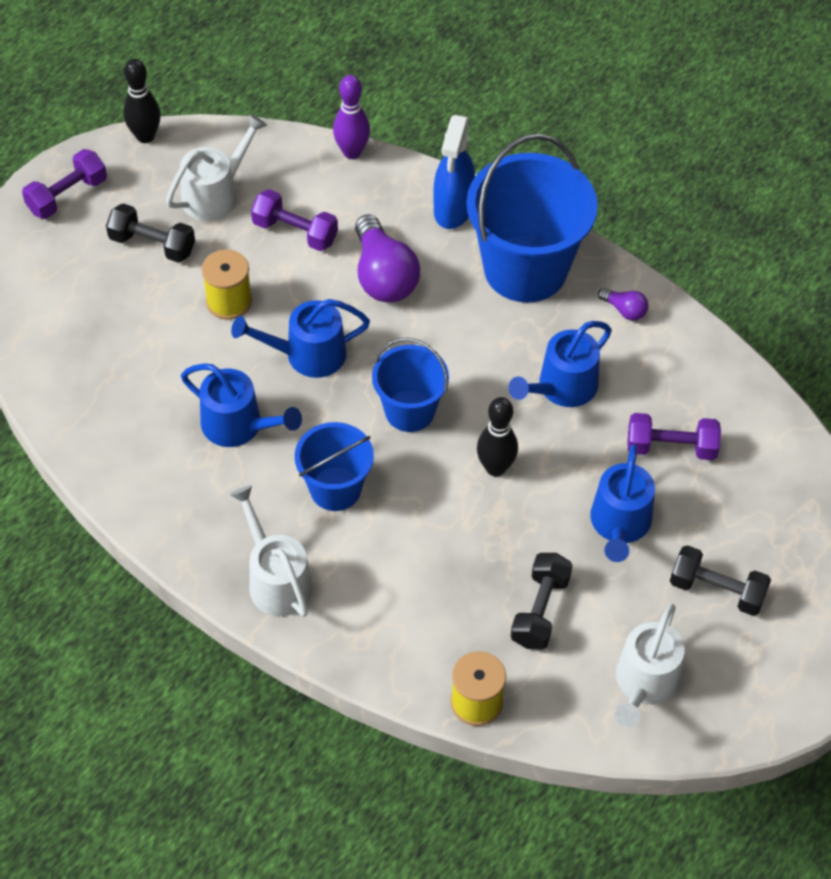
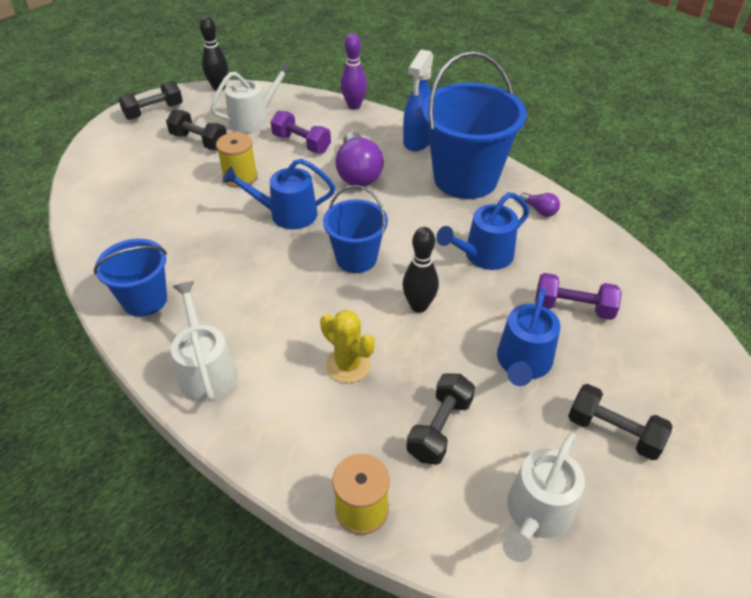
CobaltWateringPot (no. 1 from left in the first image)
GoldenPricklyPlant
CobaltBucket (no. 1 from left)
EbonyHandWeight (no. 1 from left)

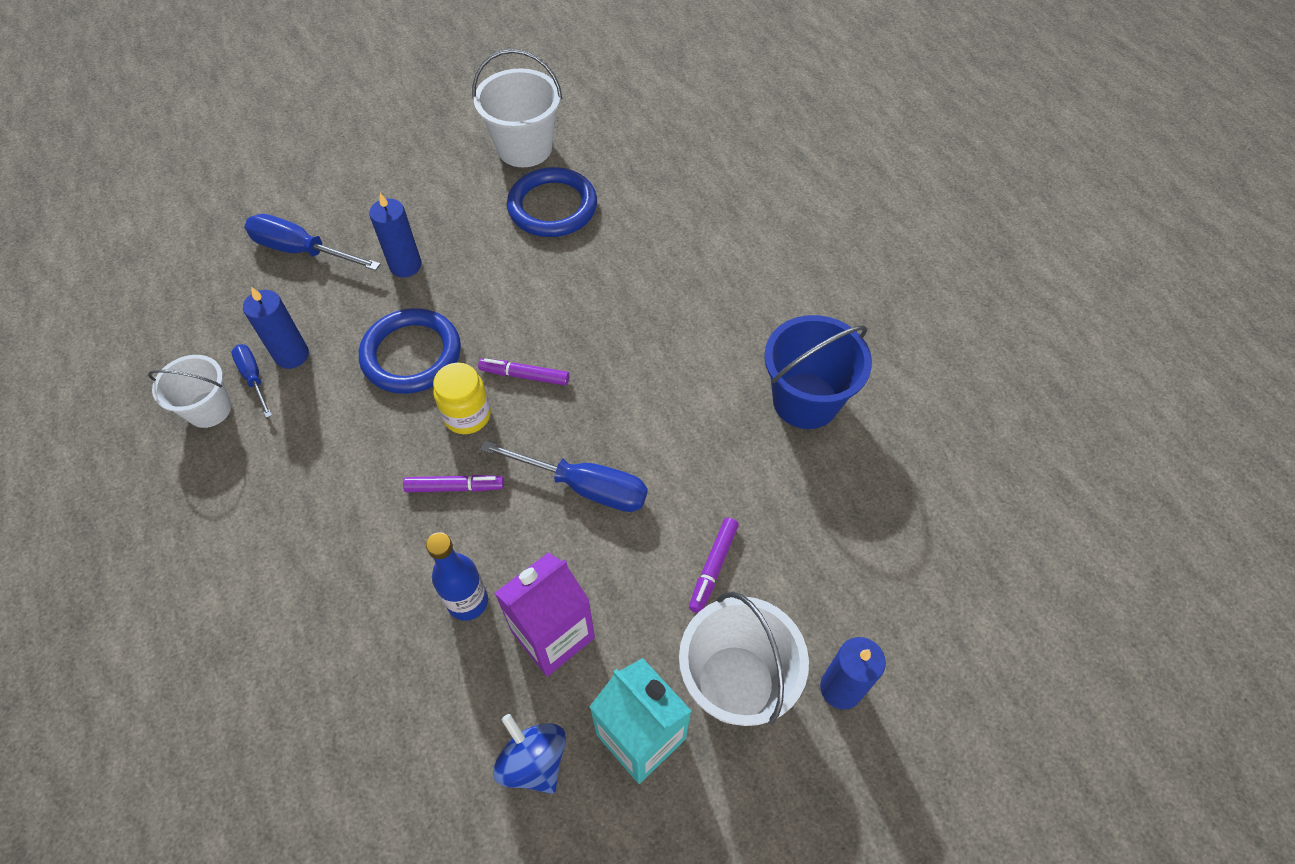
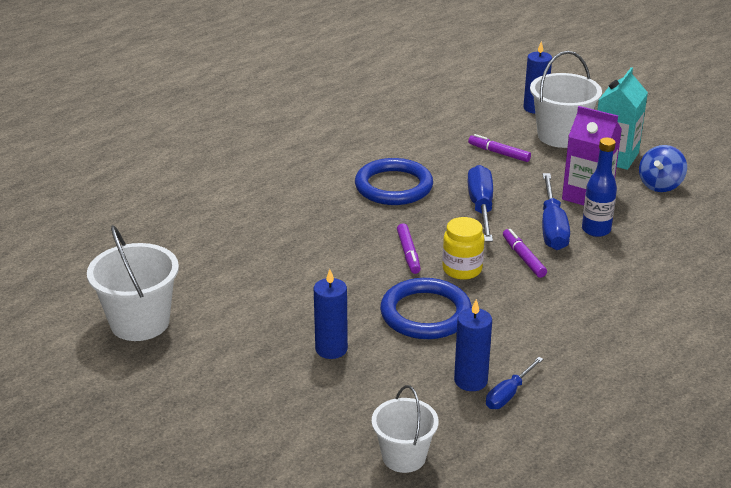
CobaltBucket
PureWhiteBucket (no. 2 from left)
CobaltHandScrewdriver (no. 3 from left)
CobaltRing (no. 1 from left)
PurpleFeltPen (no. 2 from left)

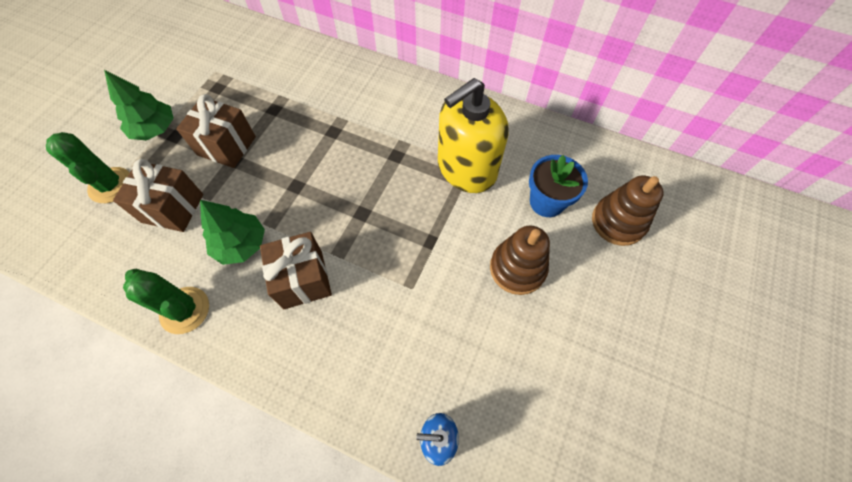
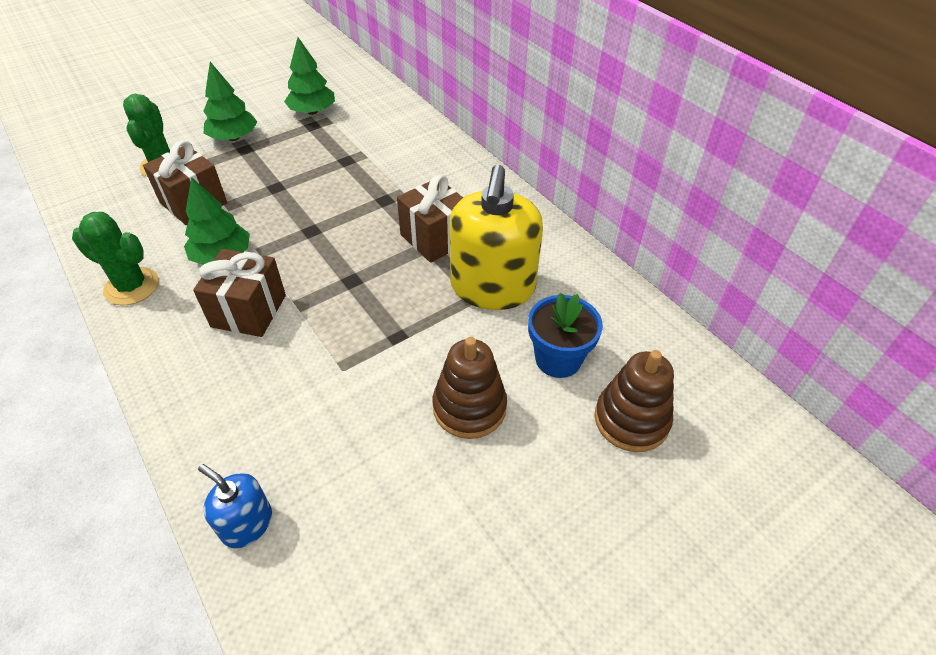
LeafGreenTree (no. 3 from left)
BrownPresent (no. 3 from left)
LeafGreenPricklyPlant (no. 1 from left)
GoldenPumpBottle

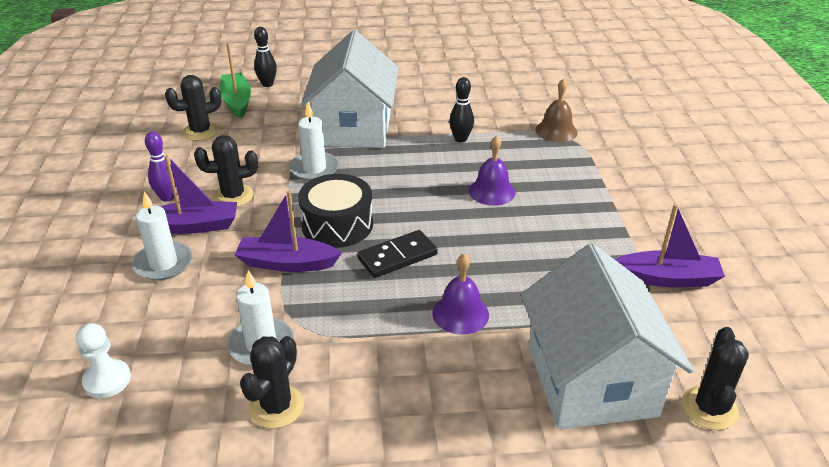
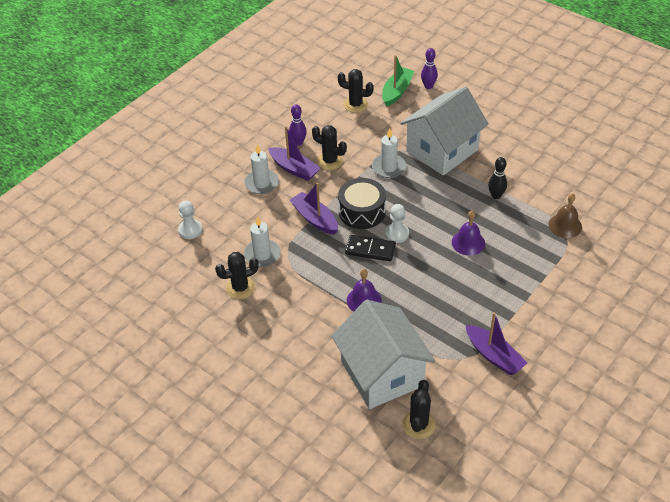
PureWhitePawn (no. 2 from left)
PurpleSkittle (no. 2 from left)
PureWhiteToyHouse (no. 1 from left)
EbonyPricklyPlant (no. 4 from left)

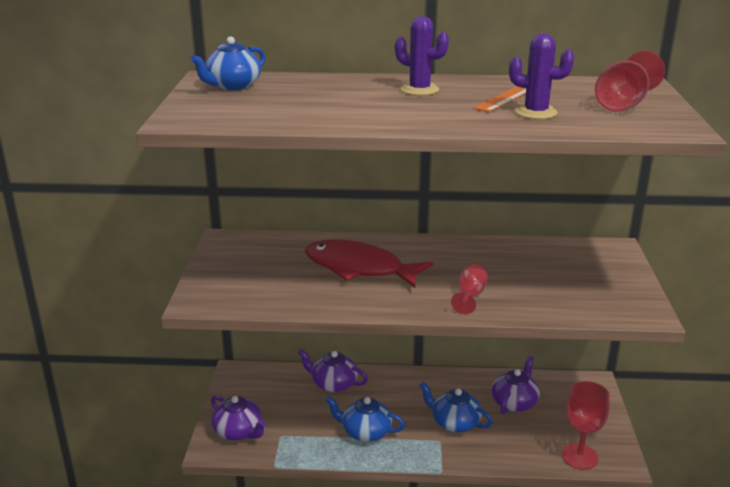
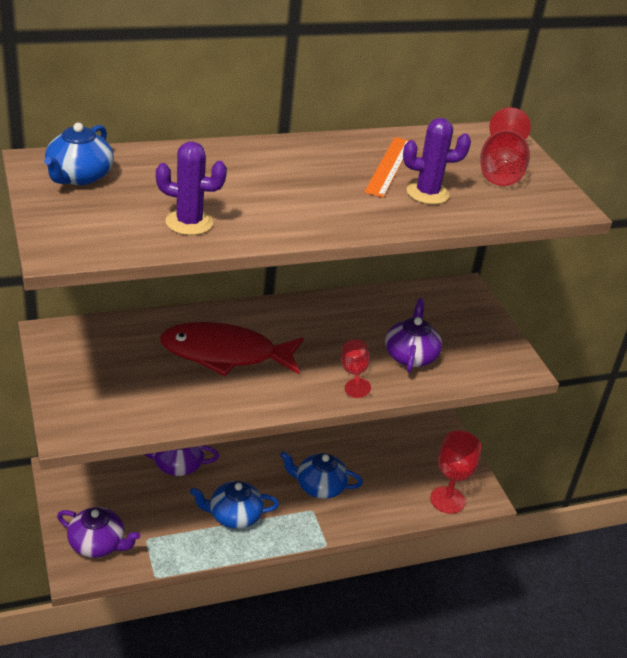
PurplePricklyPlant (no. 1 from left)
PurpleTeaPot (no. 3 from left)

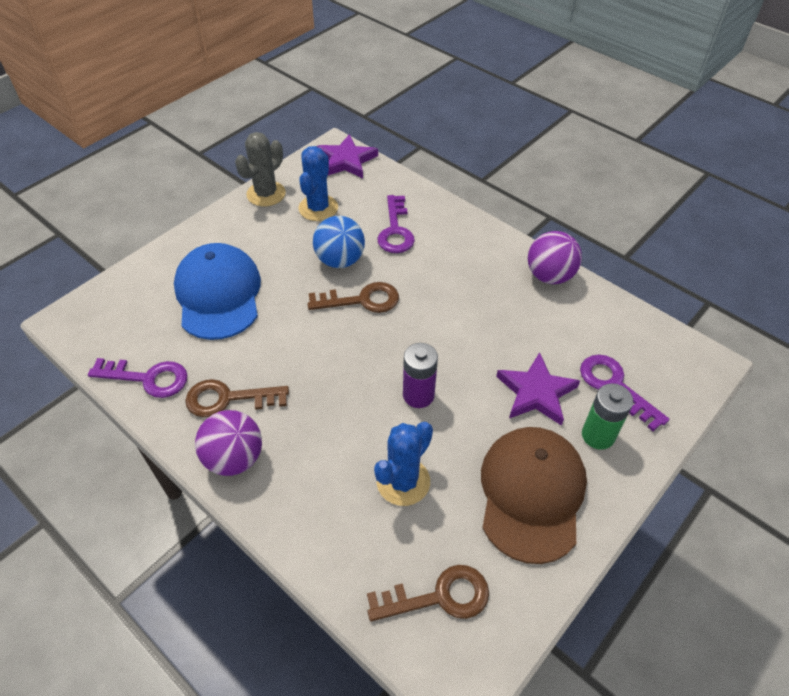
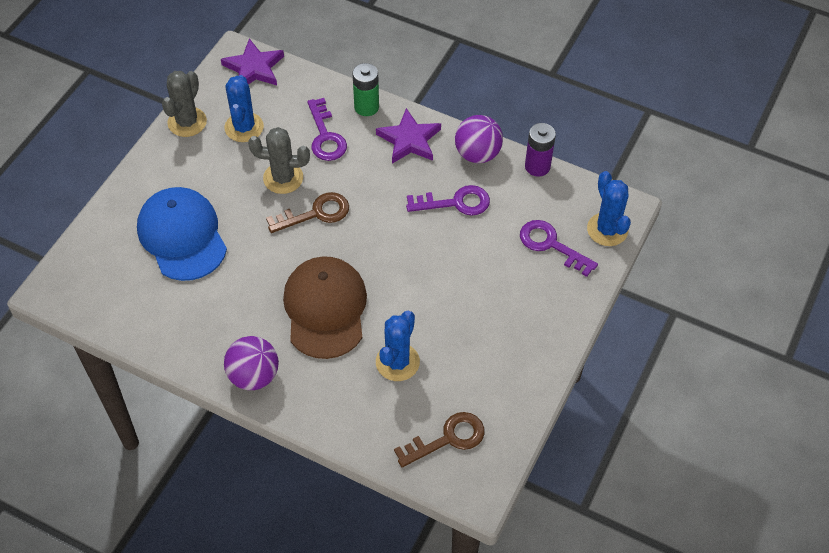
BrownLatchkey (no. 1 from left in the first image)
CobaltPricklyPlant (no. 3 from left)
PurpleLatchkey (no. 2 from left)
PurpleBattery
BrownBaseballCap
PurpleStarShape (no. 2 from left)
LeafGreenBattery
GrayPricklyPlant (no. 2 from left)

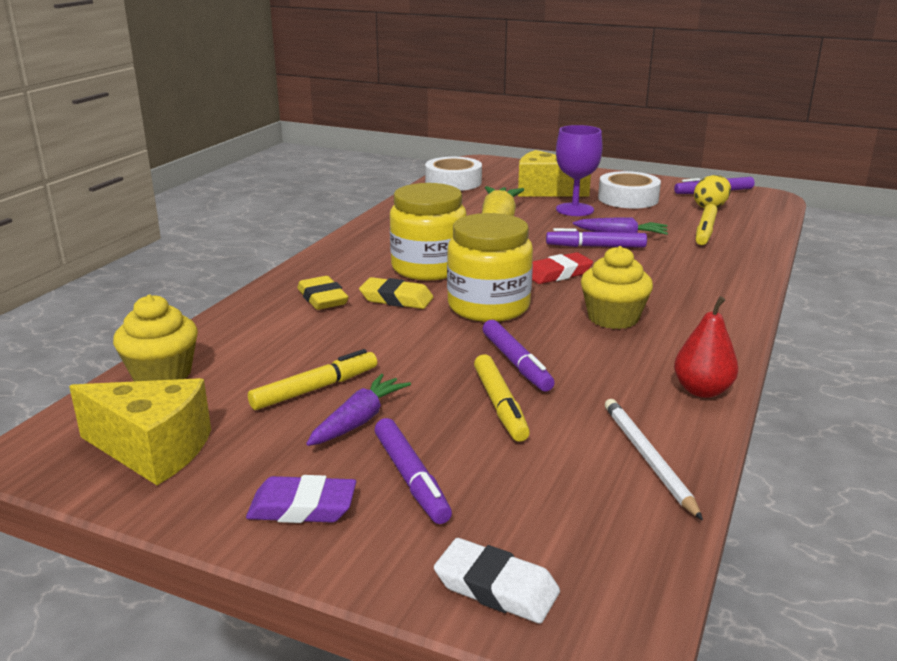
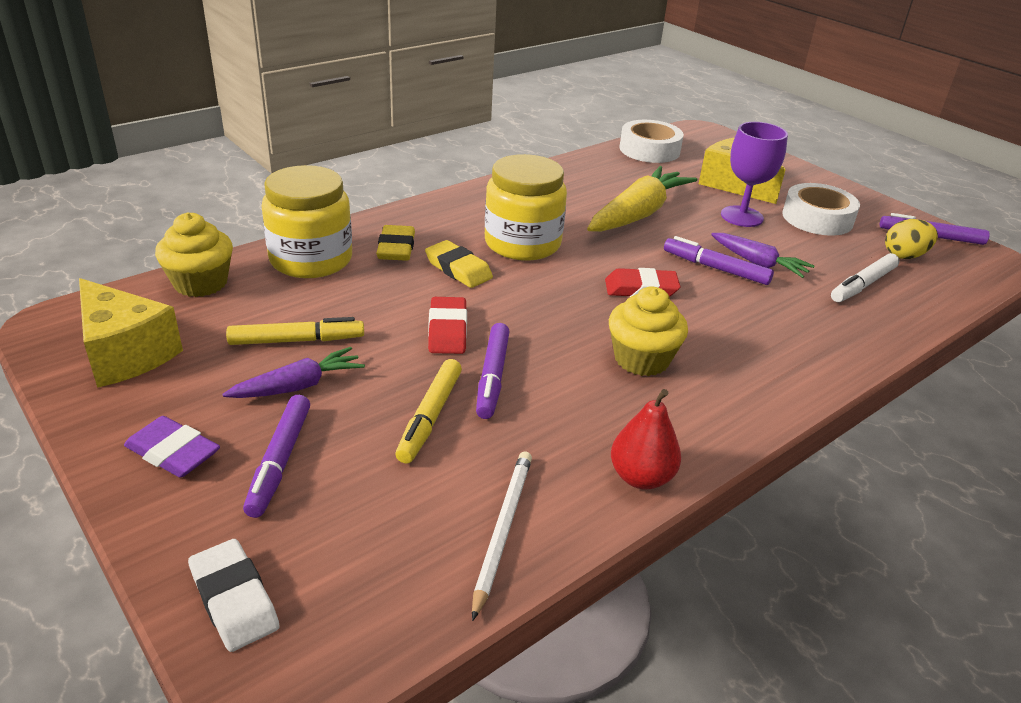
RedGumEraser (no. 1 from left)
GoldenJar (no. 1 from left)
PureWhiteFeltPen

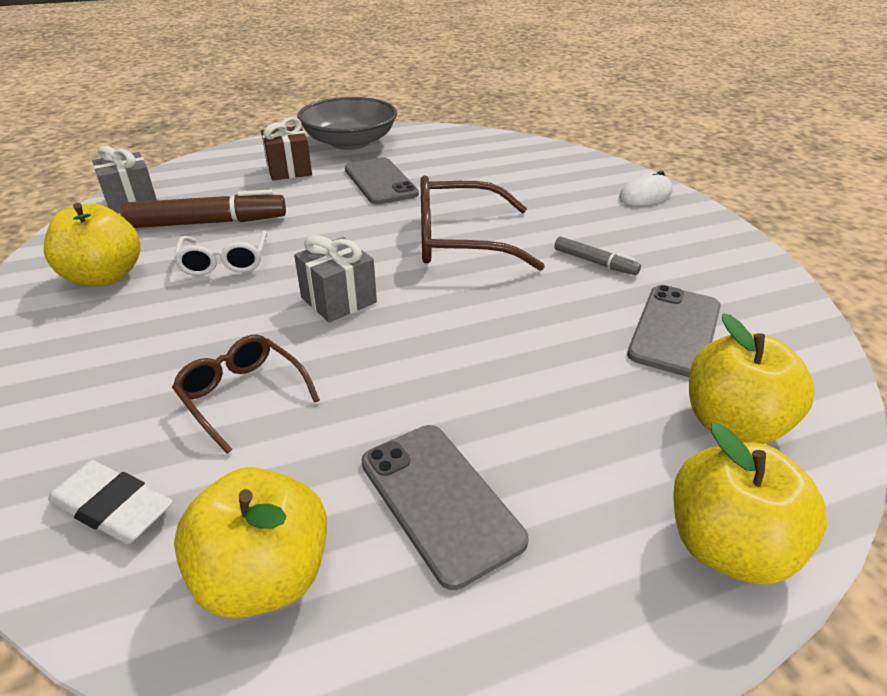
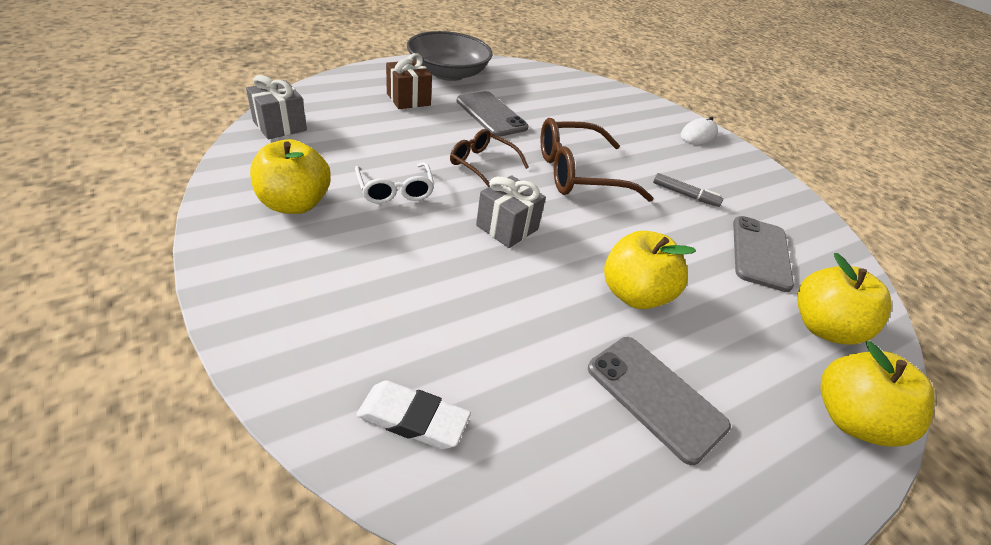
BrownFeltPen
BrownEyeglasses (no. 1 from left)
GoldenApple (no. 2 from left)

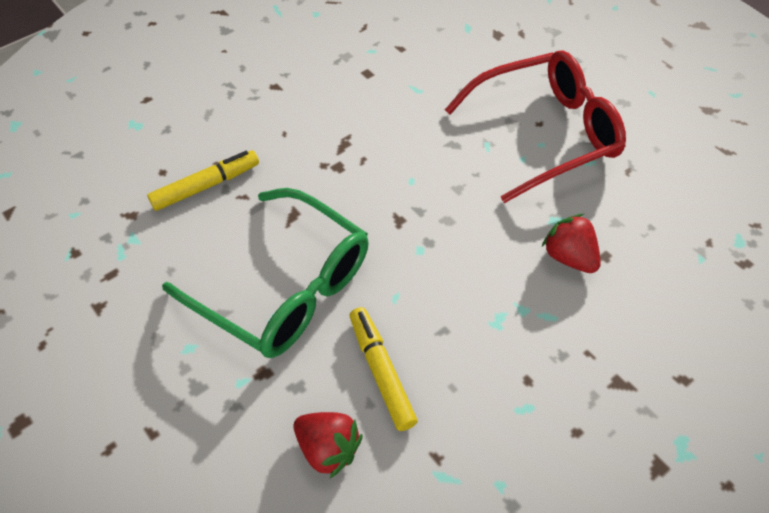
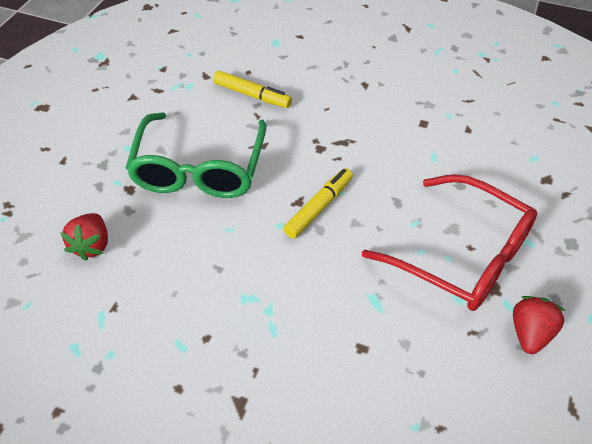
GoldenFeltPen (no. 2 from left)
RedStrawberry (no. 2 from left)

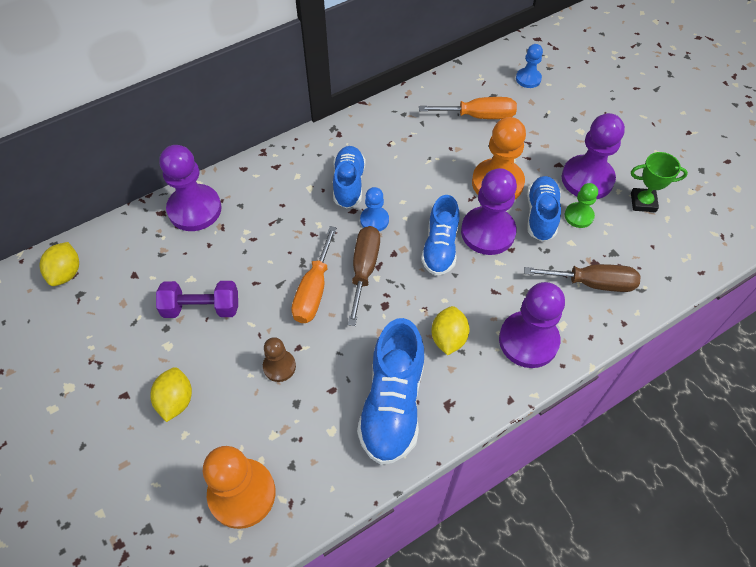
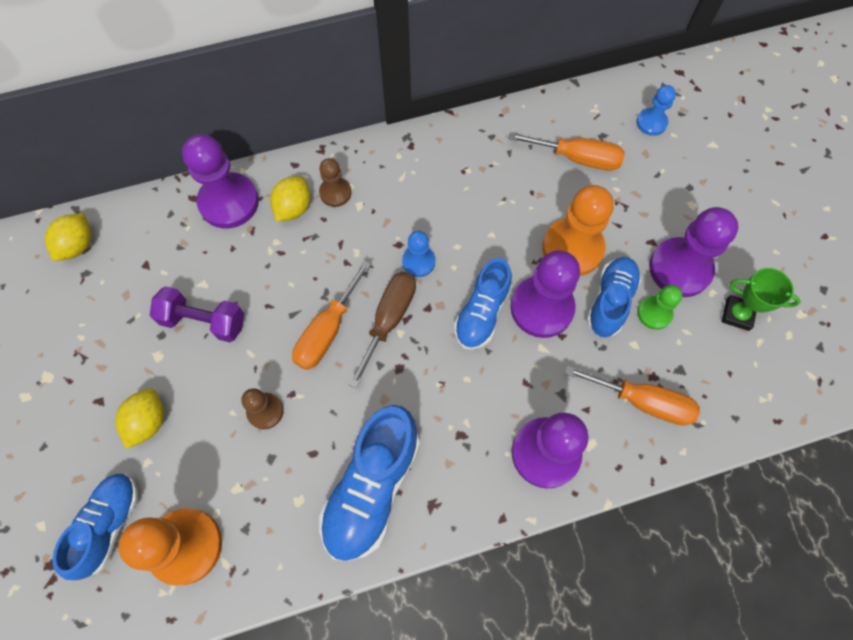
BrownPawn (no. 2 from left)
CobaltSneaker (no. 1 from left)
GoldenCitrusFruit (no. 3 from left)
BrightOrangeHandScrewdriver (no. 3 from left)

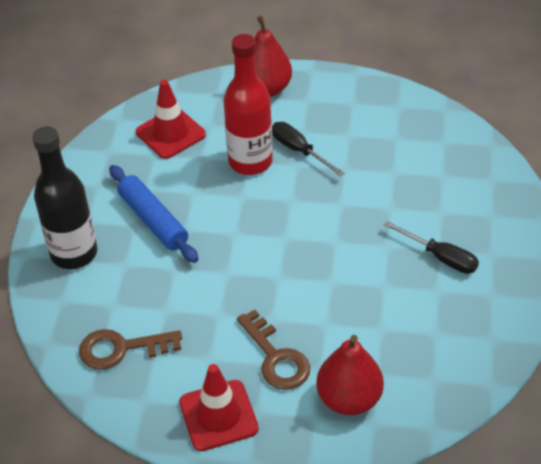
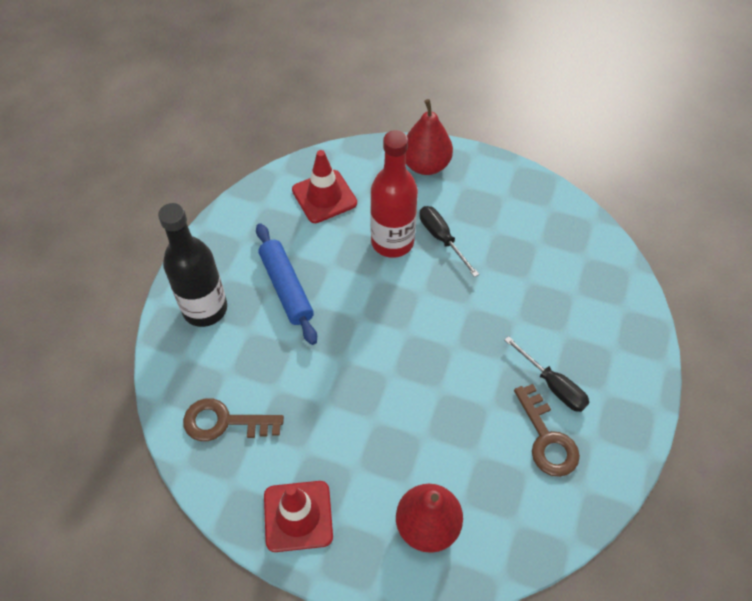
BrownLatchkey (no. 2 from left)

